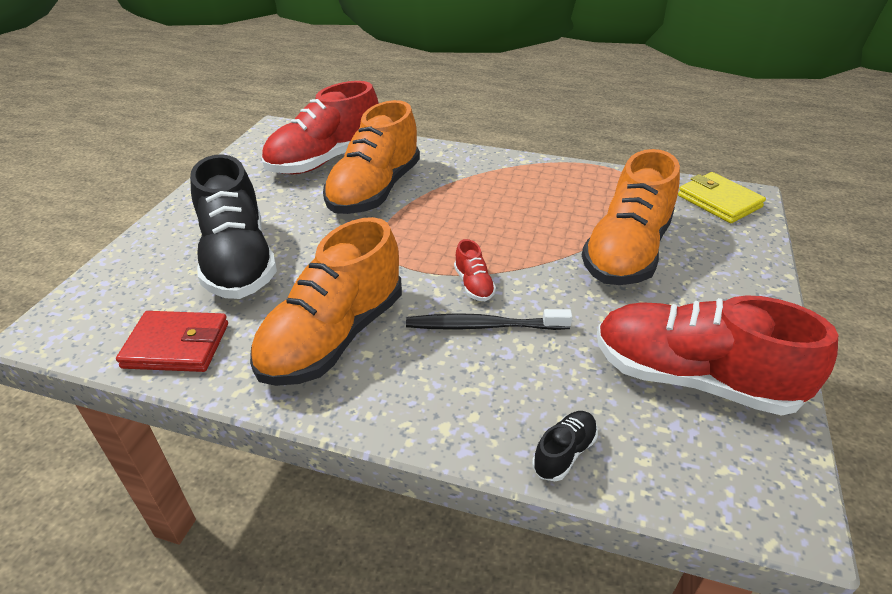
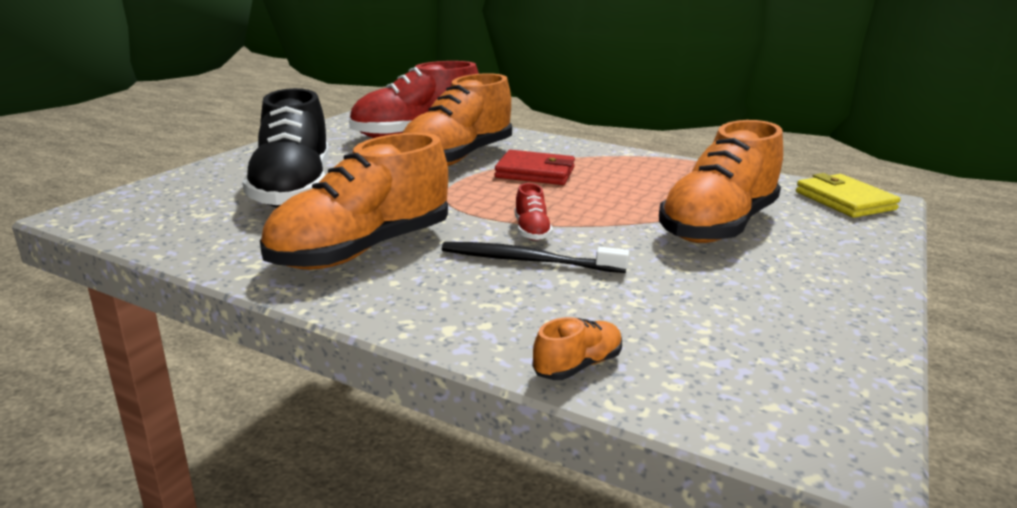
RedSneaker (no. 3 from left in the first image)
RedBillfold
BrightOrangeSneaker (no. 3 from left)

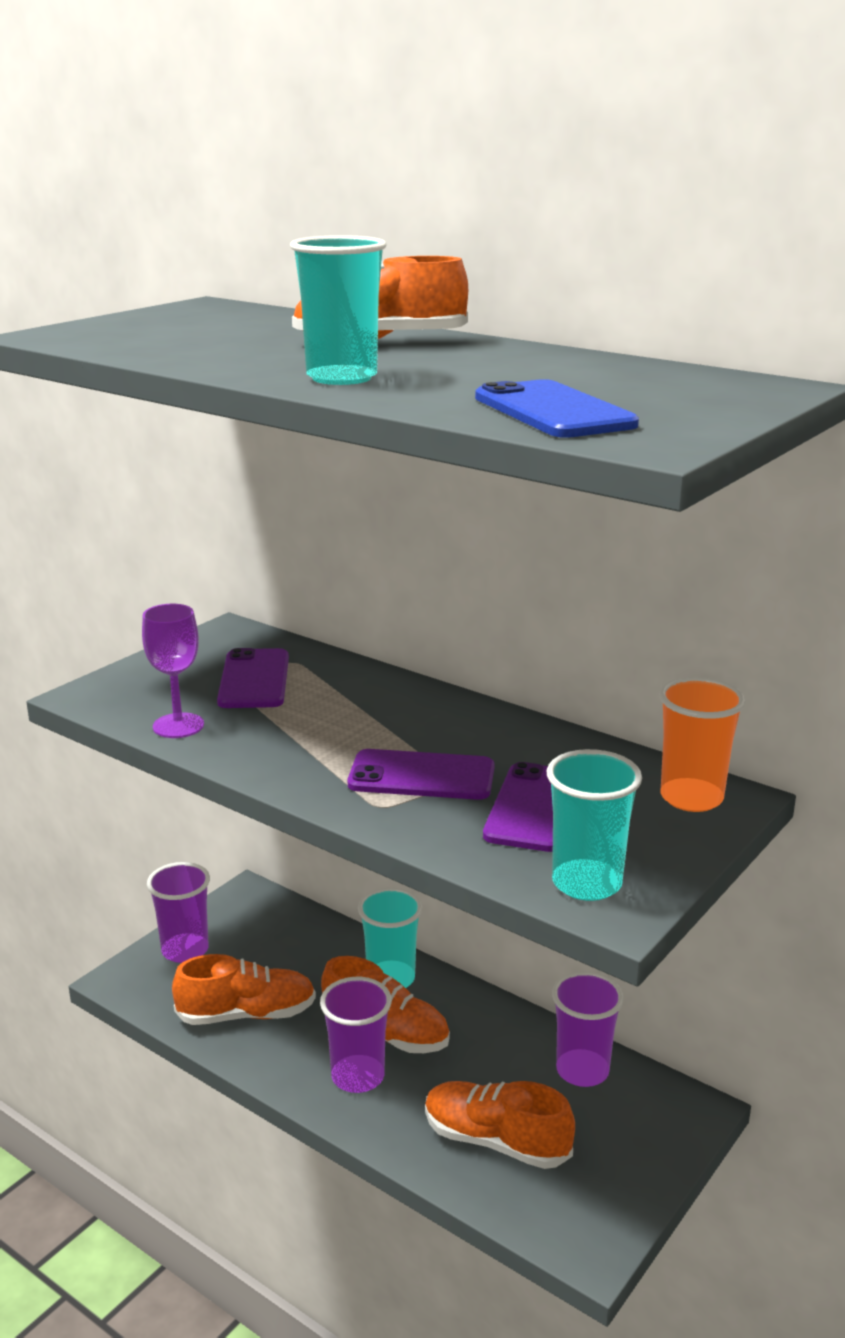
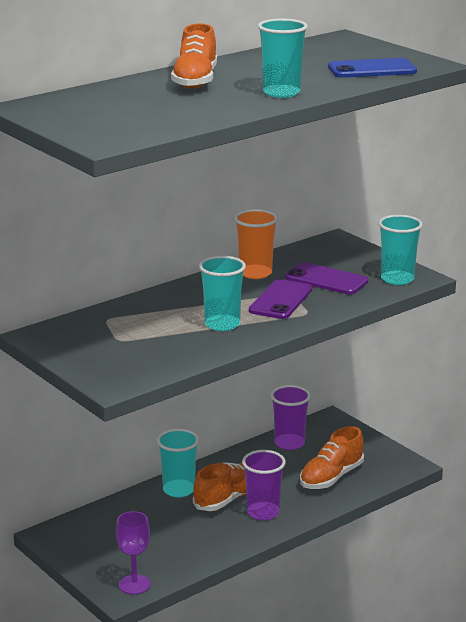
PurpleBeaker (no. 1 from left in the first image)
BrightOrangeSneaker (no. 1 from left in the first image)
PurplePhone (no. 1 from left in the first image)
TurquoiseBeaker (no. 2 from left)
PurpleWineGlass
BrightOrangeBeaker

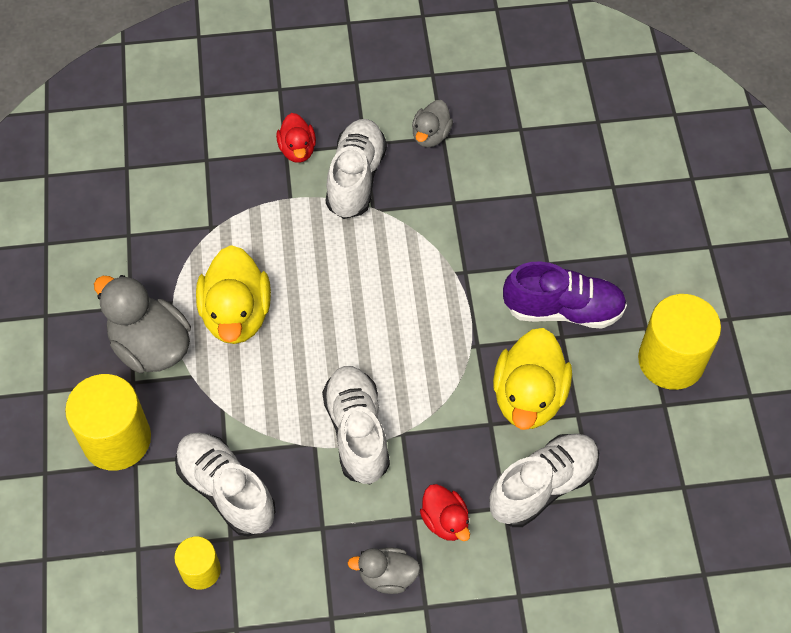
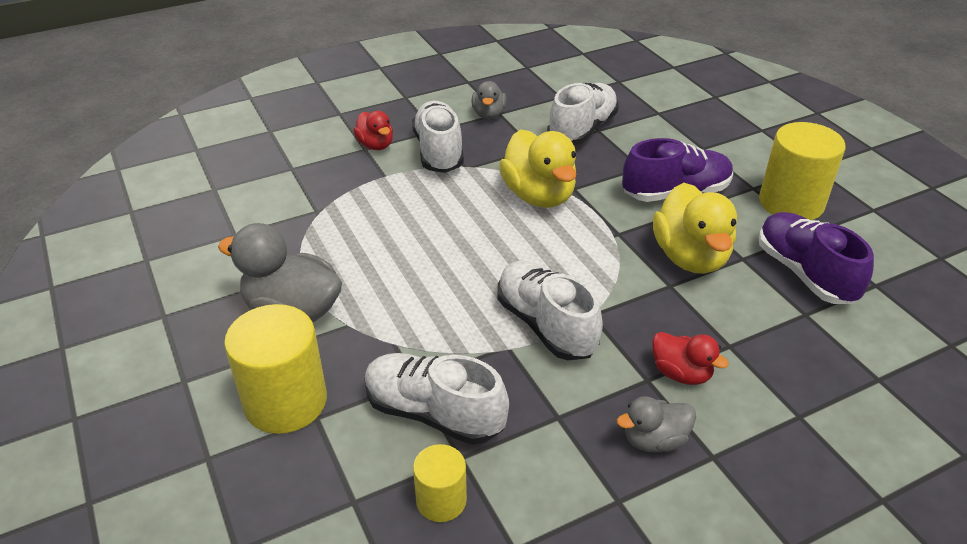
PurpleSneaker (no. 2 from left)
GoldenDuck (no. 1 from left)
PureWhiteSneaker (no. 4 from left)

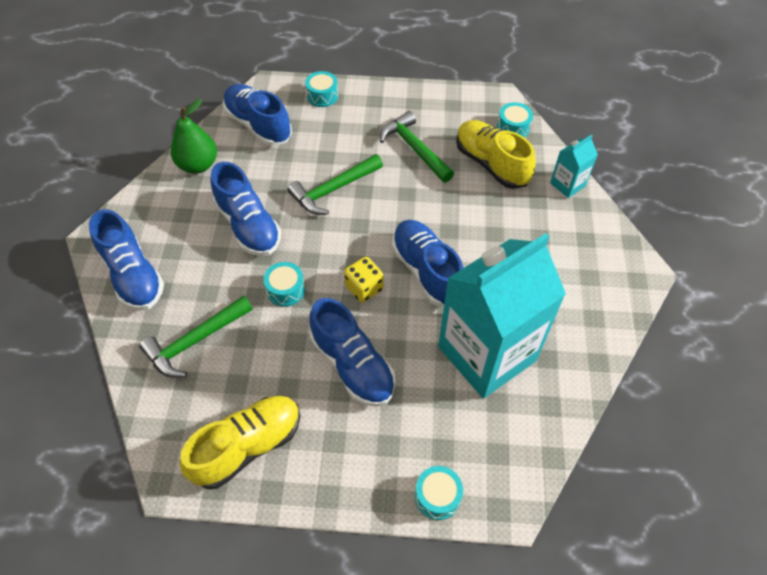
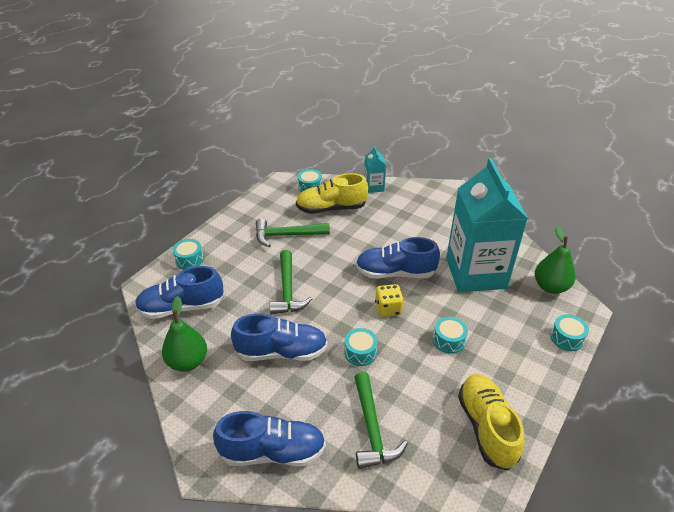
LeafGreenToyPear (no. 2 from left)
TurquoiseDrum (no. 4 from left)

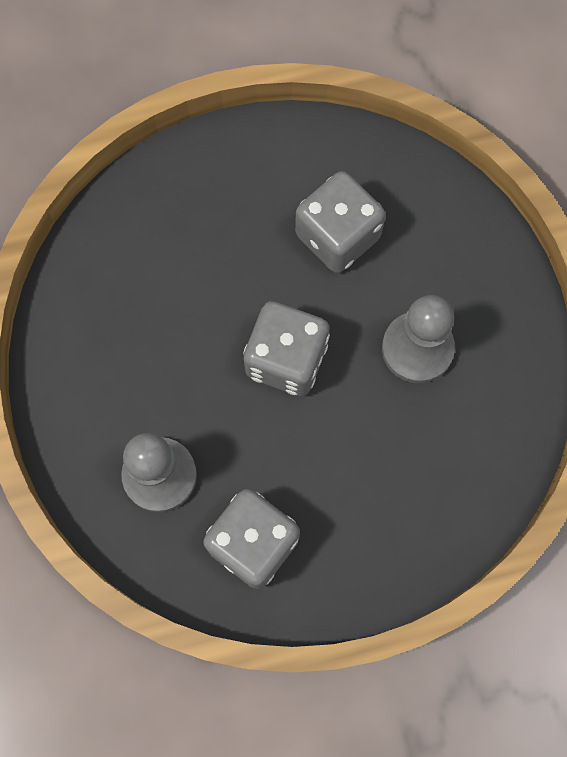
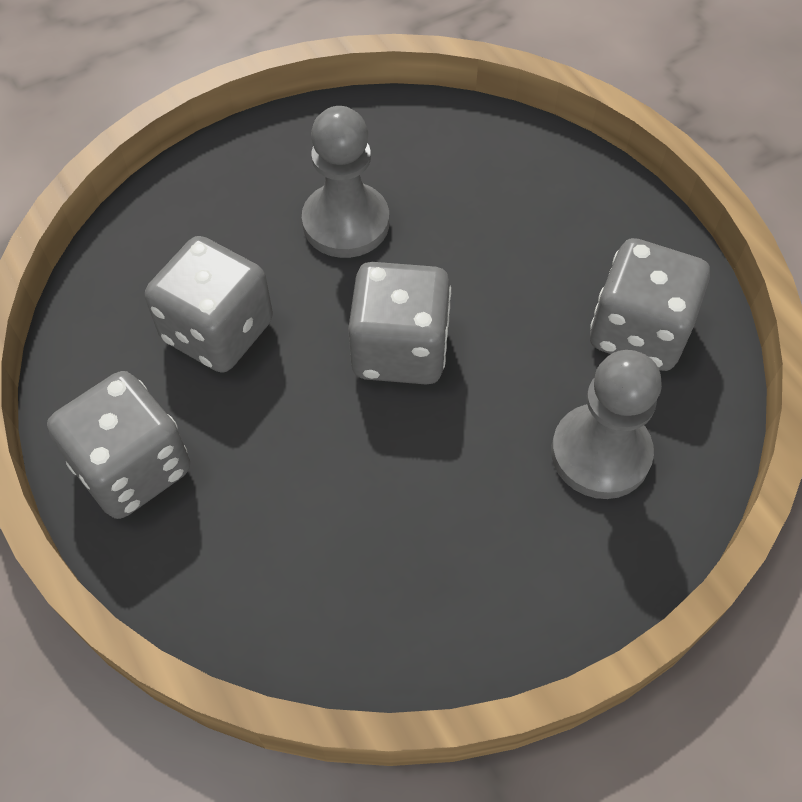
GrayDice (no. 1 from left)

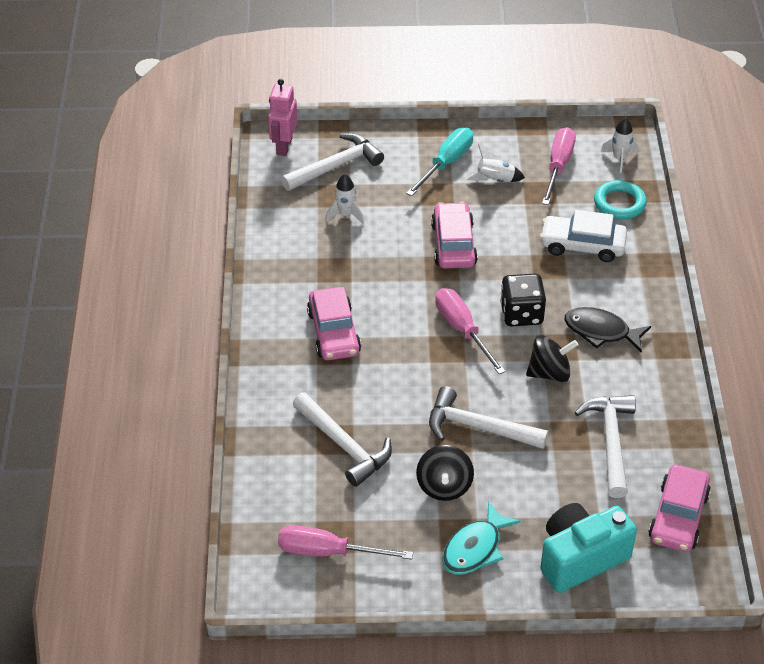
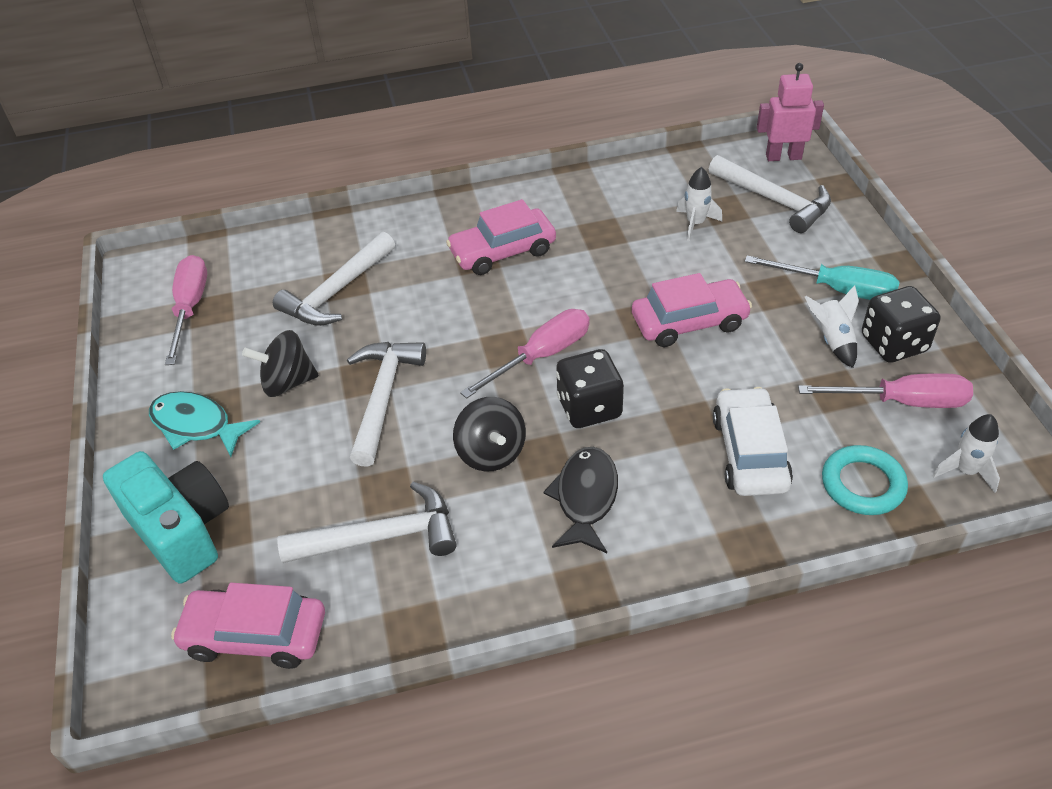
EbonyDice (no. 2 from left)

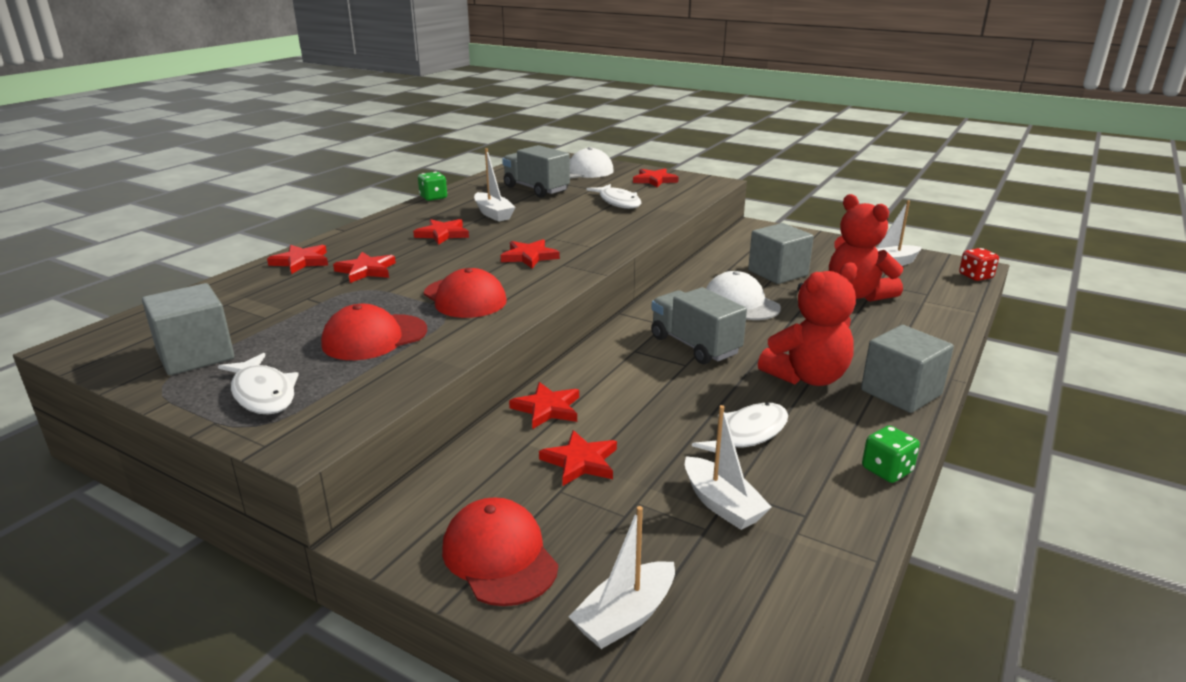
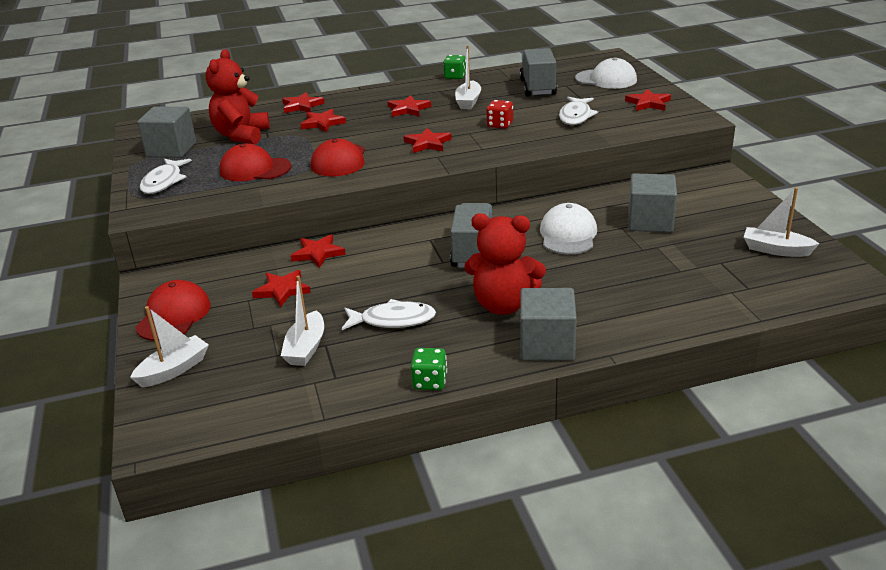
RedTeddy (no. 1 from left)
RedDice
PureWhiteBoat (no. 1 from left)

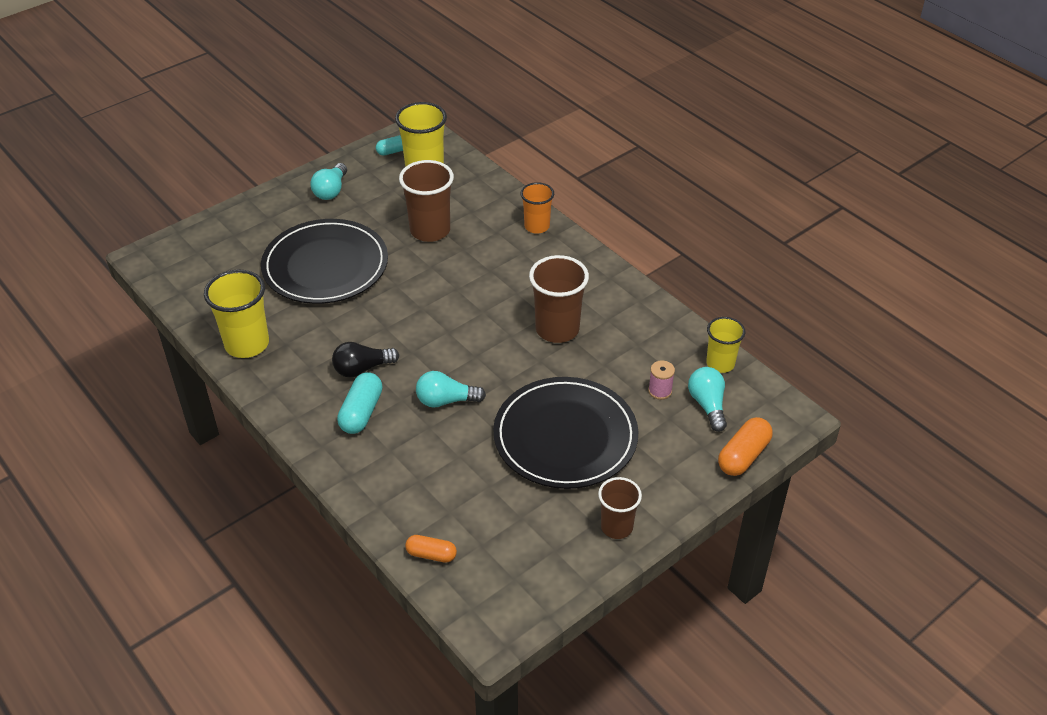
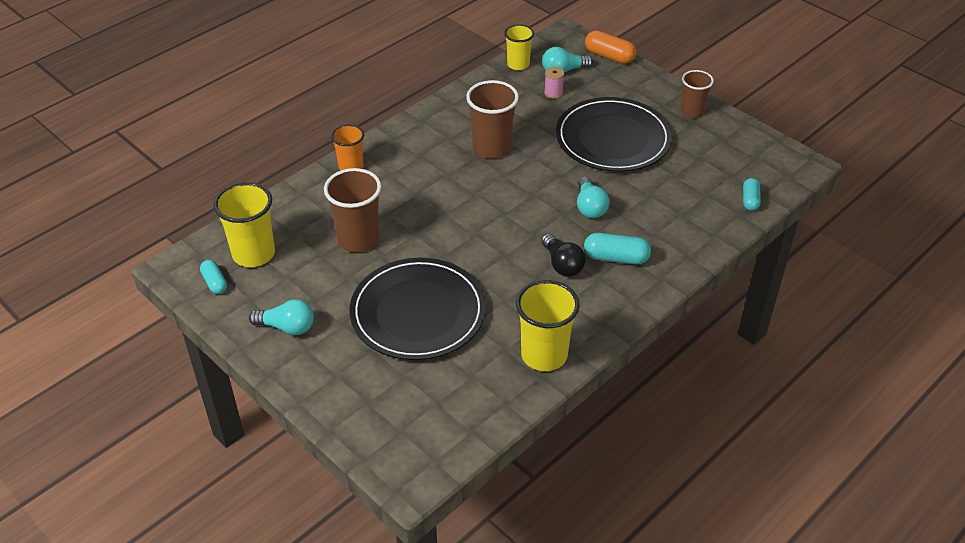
TurquoiseCapsule (no. 3 from left)

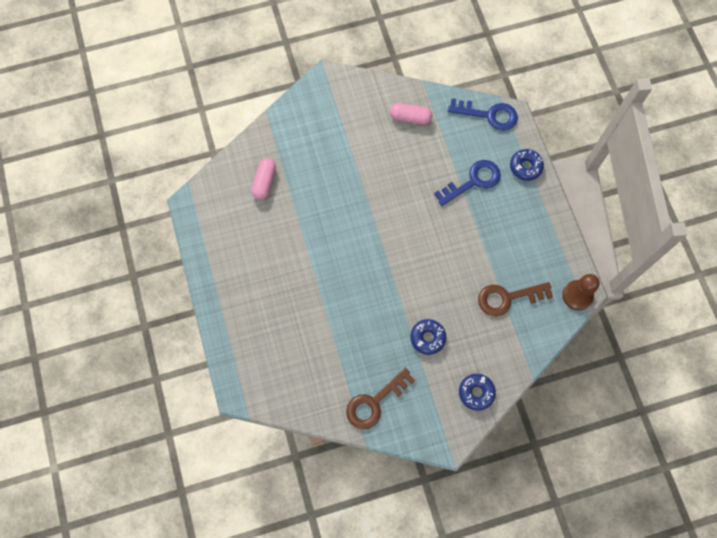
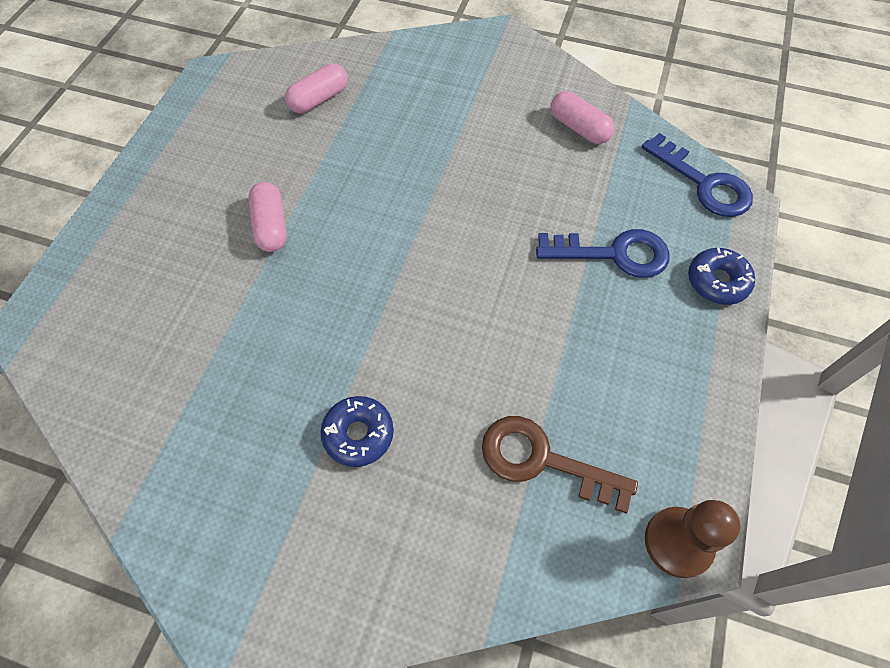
BrownLatchkey (no. 1 from left in the first image)
CobaltDoughnut (no. 2 from left in the first image)
PinkCapsule (no. 1 from left)

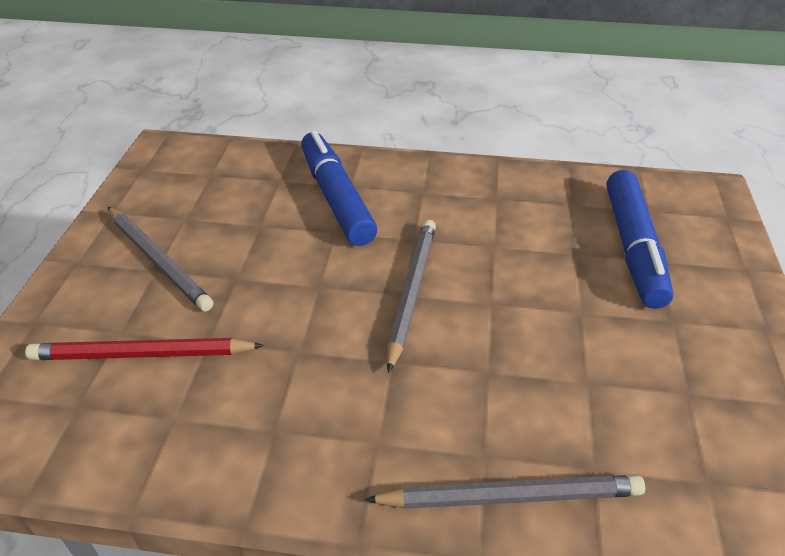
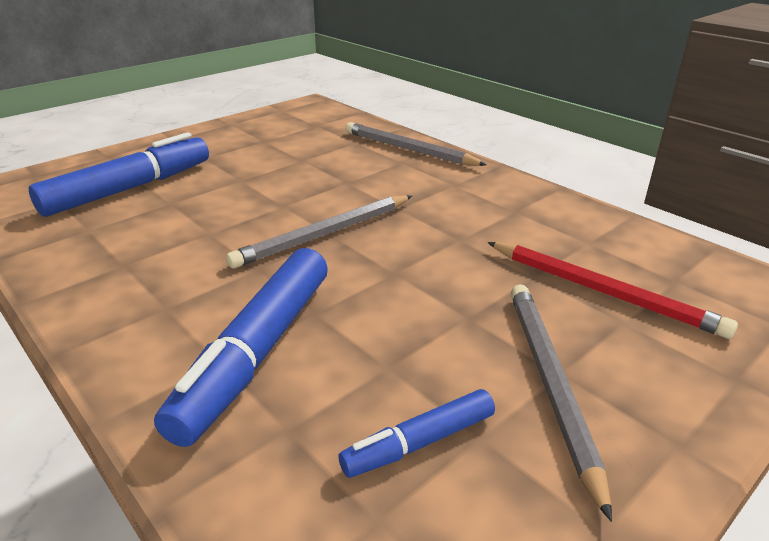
CobaltFeltPen (no. 3 from left)

